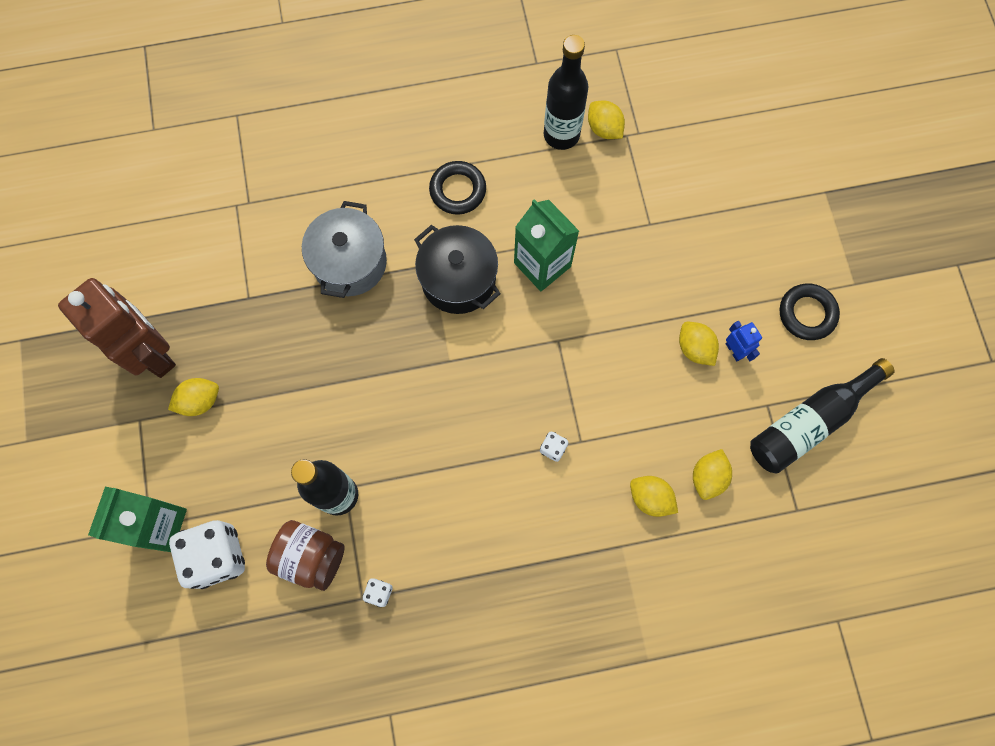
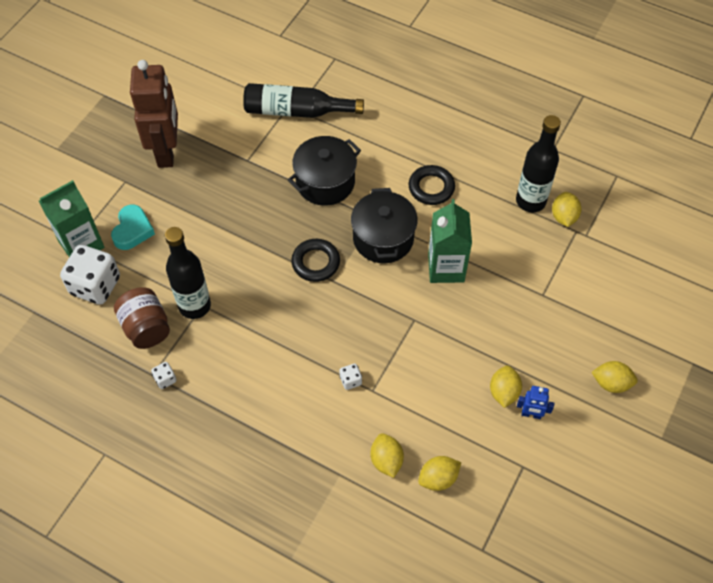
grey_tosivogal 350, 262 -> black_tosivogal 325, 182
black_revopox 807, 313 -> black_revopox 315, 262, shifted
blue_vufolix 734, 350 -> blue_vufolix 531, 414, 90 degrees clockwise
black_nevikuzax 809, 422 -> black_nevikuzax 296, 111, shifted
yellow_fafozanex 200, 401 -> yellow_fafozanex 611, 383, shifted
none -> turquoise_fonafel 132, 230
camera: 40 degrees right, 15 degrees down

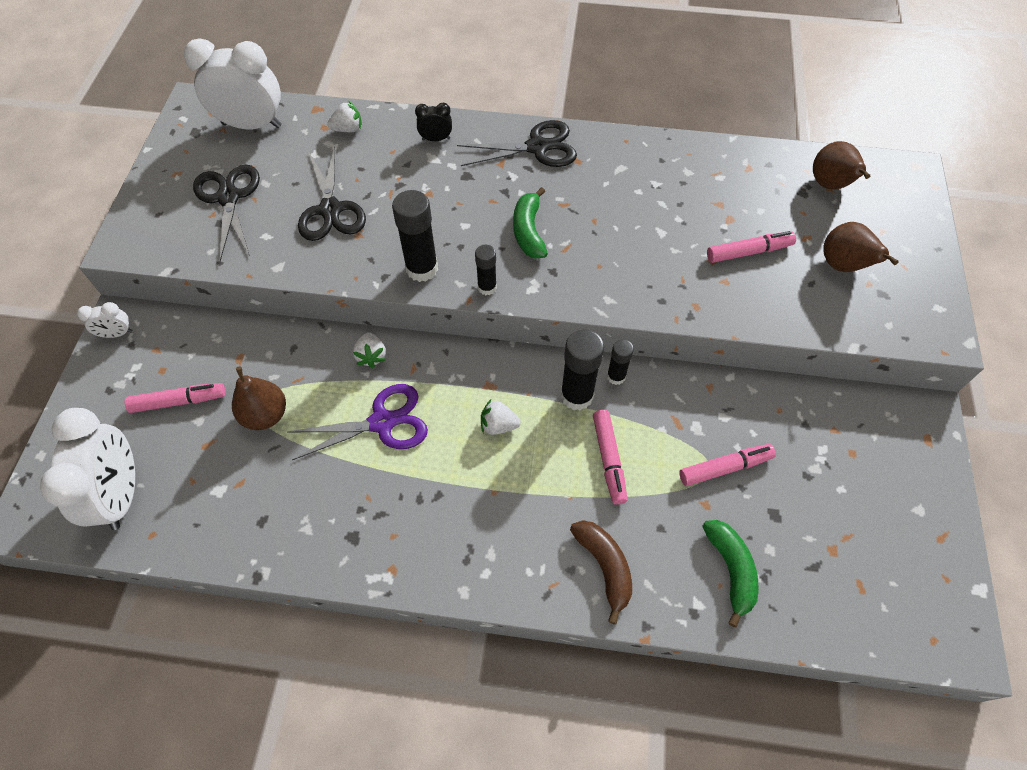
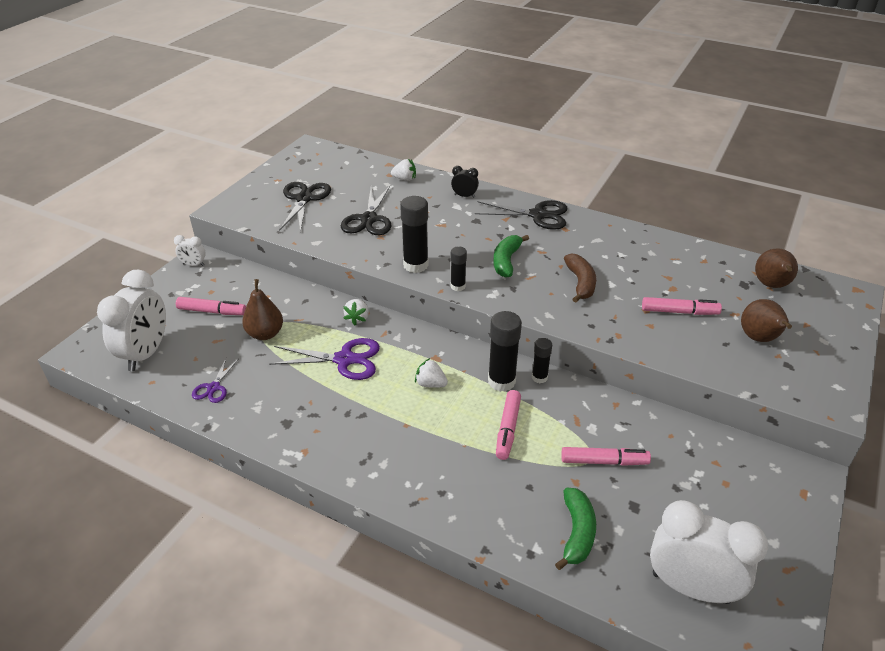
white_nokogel 252, 125 -> white_nokogel 690, 587, shifted
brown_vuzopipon 604, 566 -> brown_vuzopipon 580, 283, shifted
none -> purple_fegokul 213, 388
camera: 20 degrees right, 20 degrees down

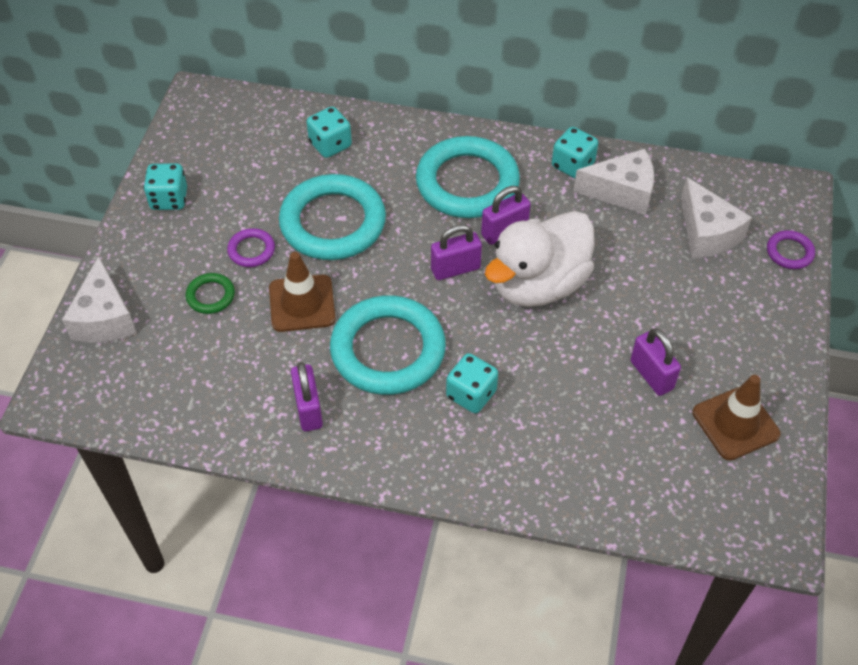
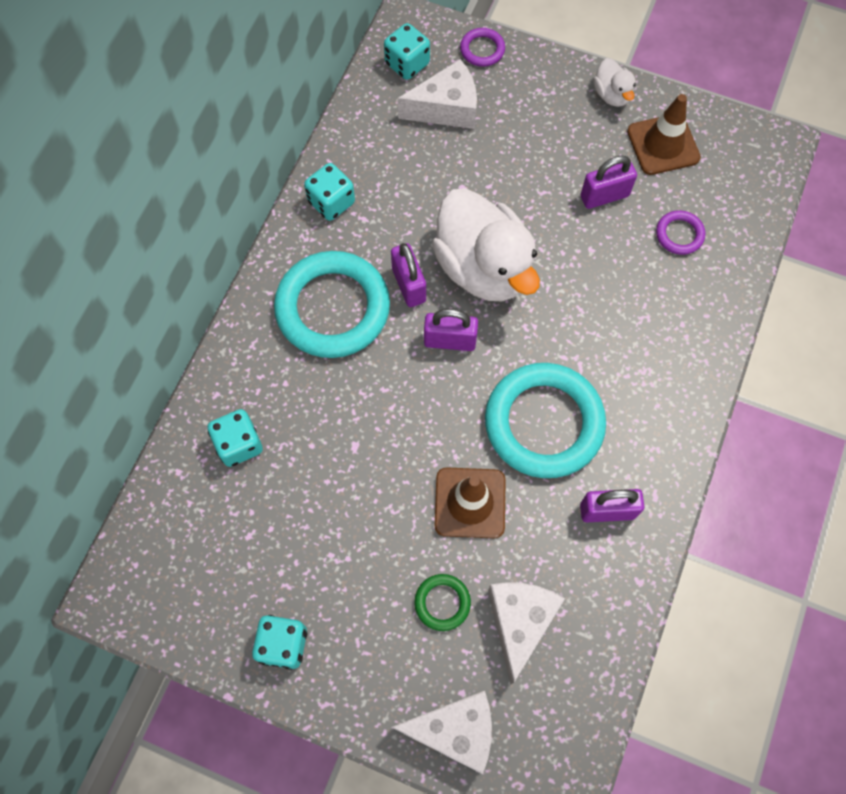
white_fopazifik 622, 192 -> white_fopazifik 519, 622, shifted
turquoise_revopox 333, 223 -> none
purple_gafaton 455, 269 -> purple_gafaton 450, 341, 75 degrees counterclockwise
purple_revopox 251, 250 -> purple_revopox 679, 234, shifted
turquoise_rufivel 471, 394 -> turquoise_rufivel 407, 64, shifted
none -> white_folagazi 612, 95
camera: 80 degrees left, 15 degrees up

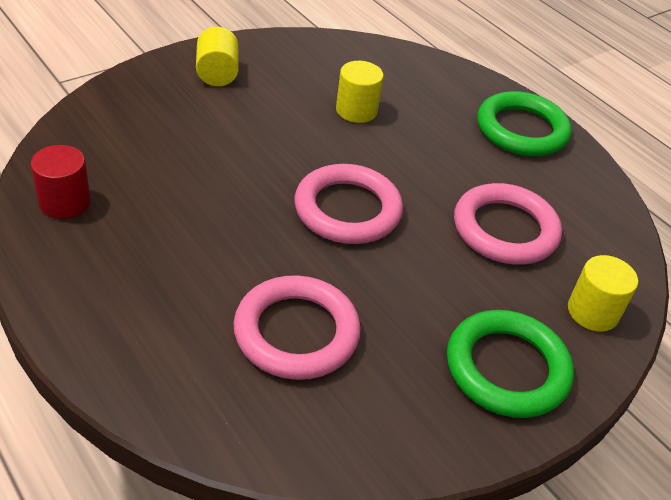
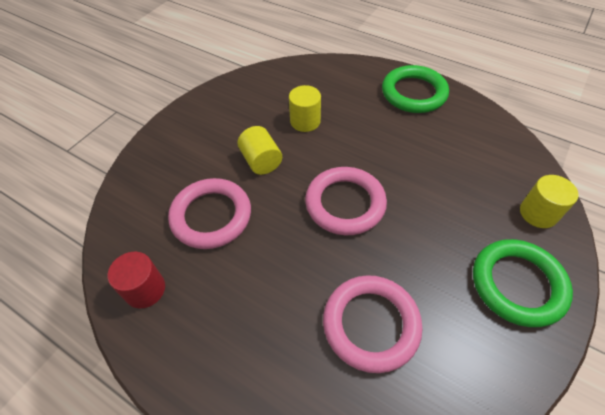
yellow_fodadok 217, 74 -> yellow_fodadok 261, 161, shifted
pink_revopox 505, 229 -> pink_revopox 211, 216, shifted
camera: 15 degrees left, 10 degrees up

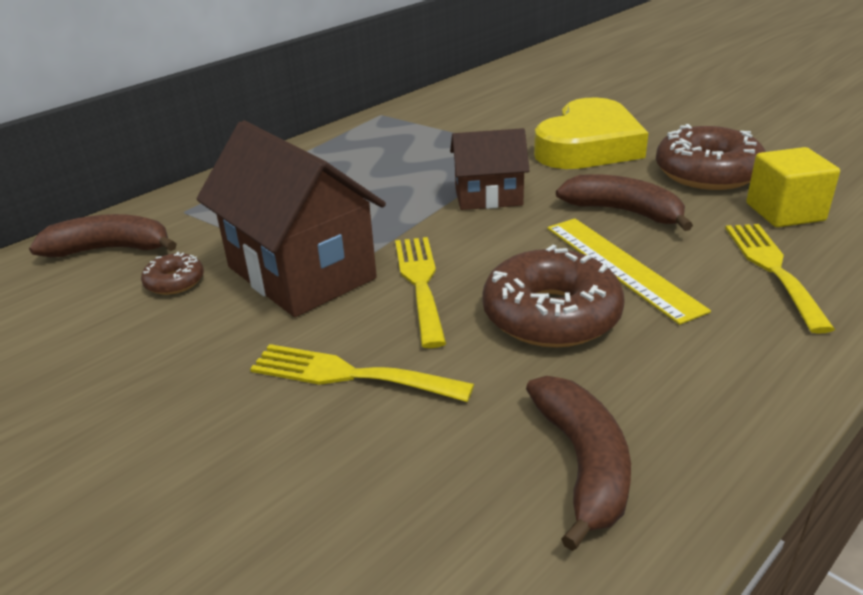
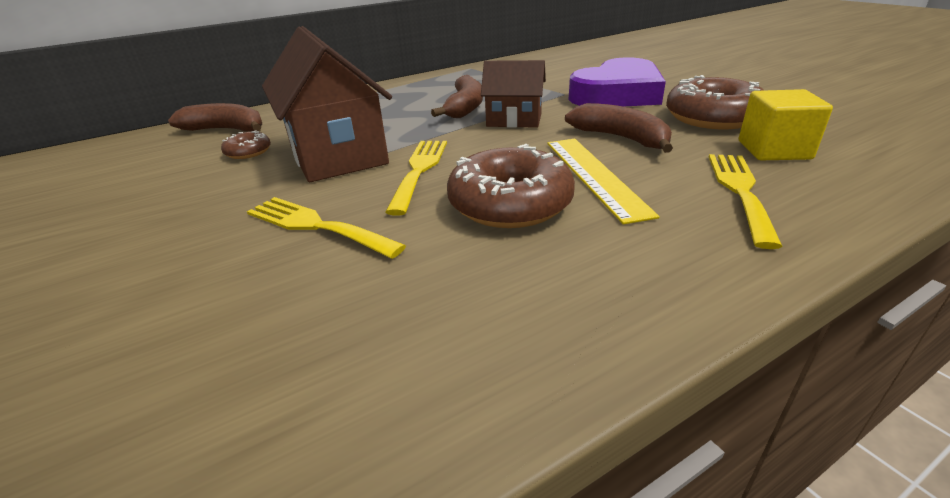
yellow_fonafel 588, 146 -> purple_fonafel 617, 94
brown_vuzopipon 583, 464 -> brown_vuzopipon 465, 107, shifted
camera: 15 degrees right, 0 degrees up

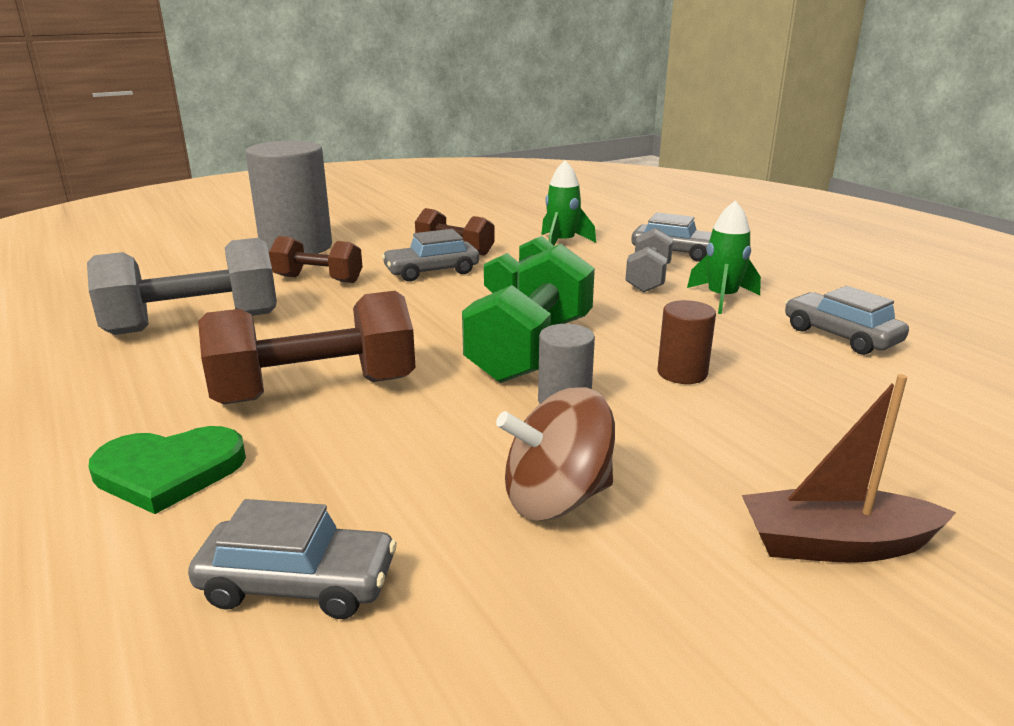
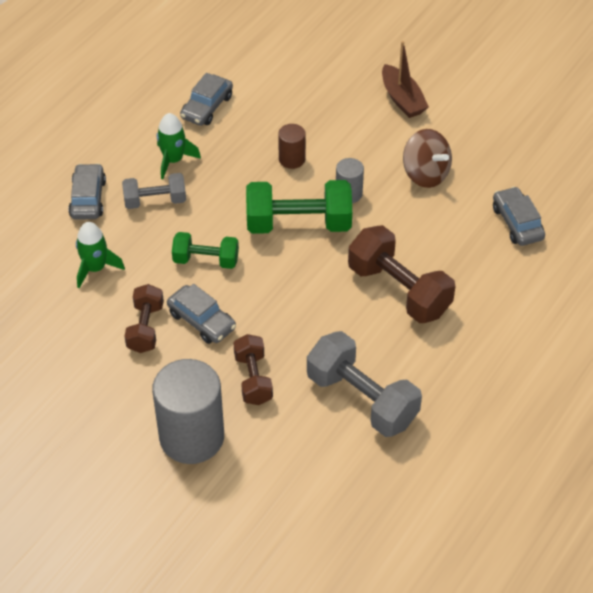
green_fonafel 169, 471 -> none
camera: 115 degrees left, 25 degrees up

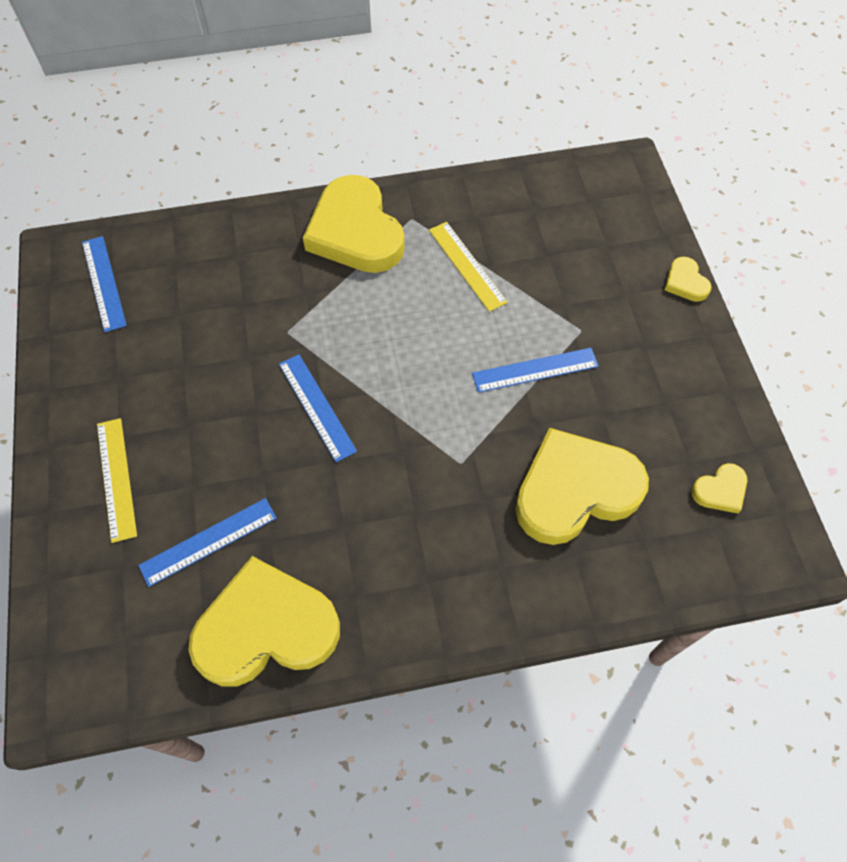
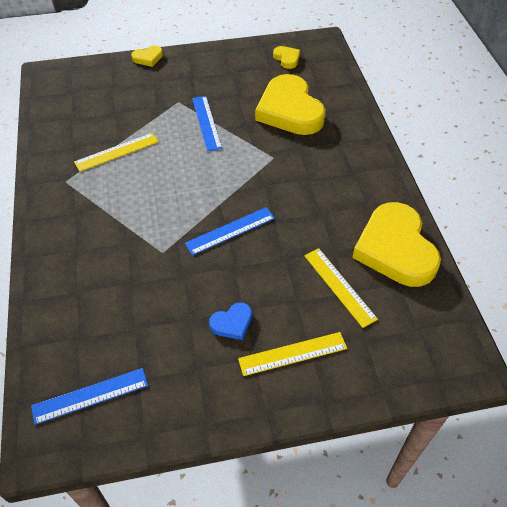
yellow_fonafel 355, 232 -> none
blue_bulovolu 208, 542 -> yellow_bulovolu 339, 286
none -> blue_fonafel 232, 323
camera: 90 degrees left, 10 degrees down

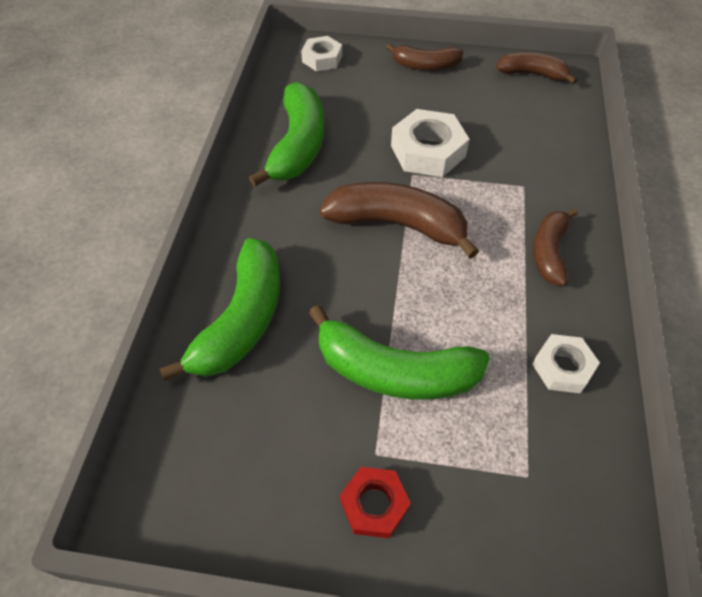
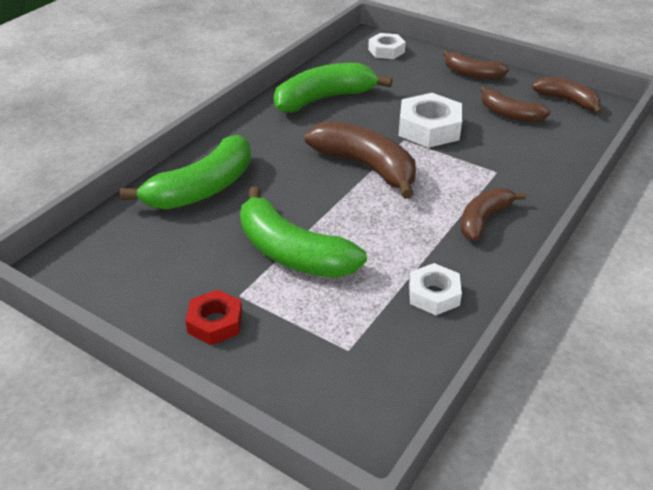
green_vuzopipon 298, 145 -> green_vuzopipon 324, 99, 150 degrees counterclockwise
none -> brown_vuzopipon 510, 114
camera: 25 degrees right, 15 degrees down

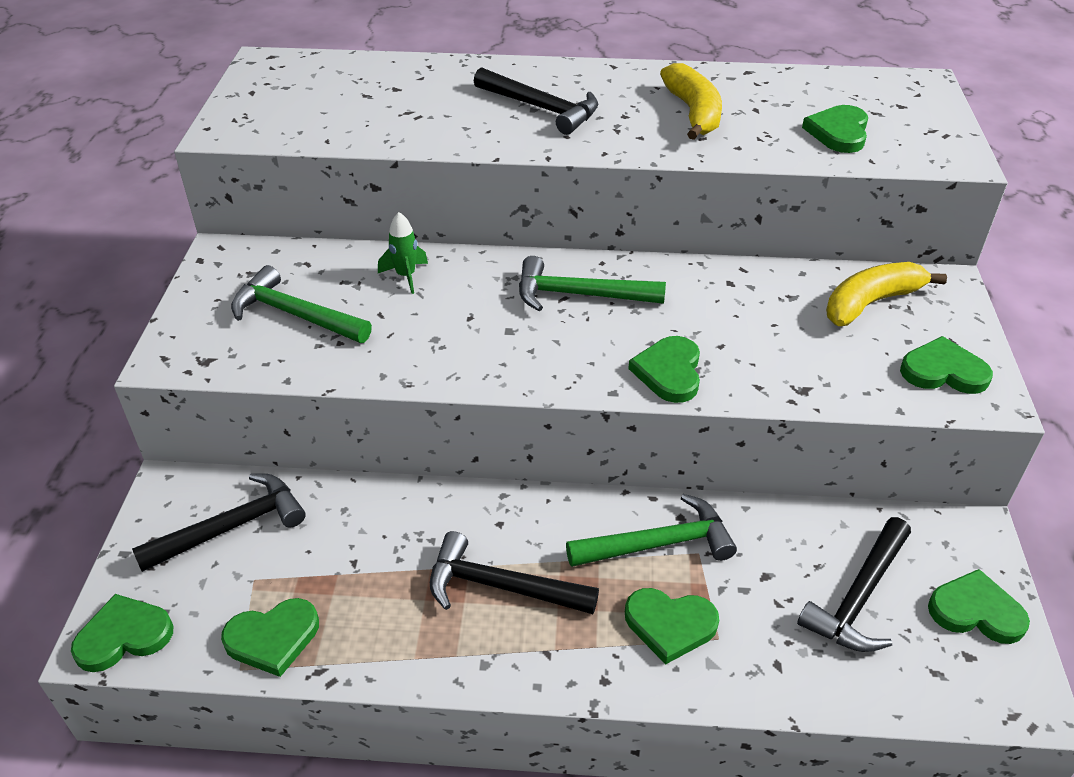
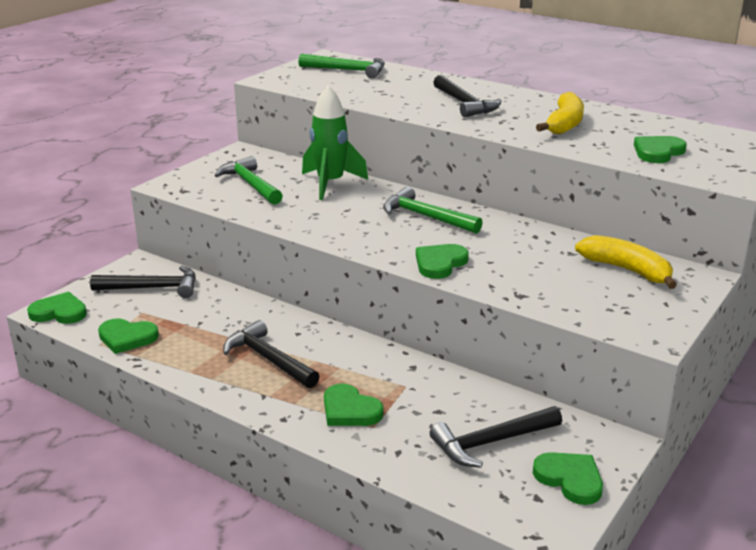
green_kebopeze 406, 276 -> green_kebopeze 330, 184, x1.95
yellow_vuzopipon 871, 303 -> yellow_vuzopipon 627, 270, 45 degrees clockwise
green_fonafel 943, 371 -> none
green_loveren 658, 544 -> green_loveren 347, 70, shifted
camera: 30 degrees right, 15 degrees down

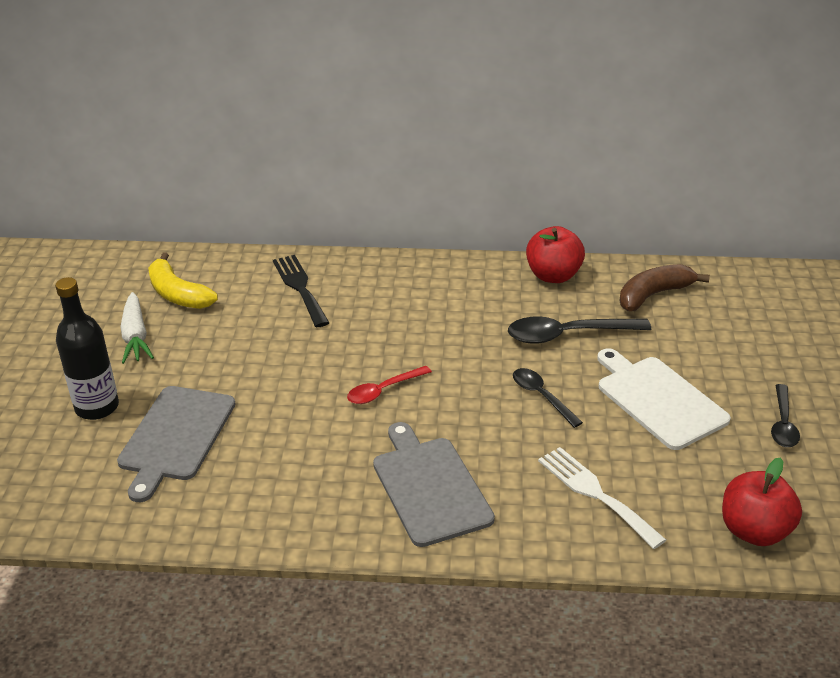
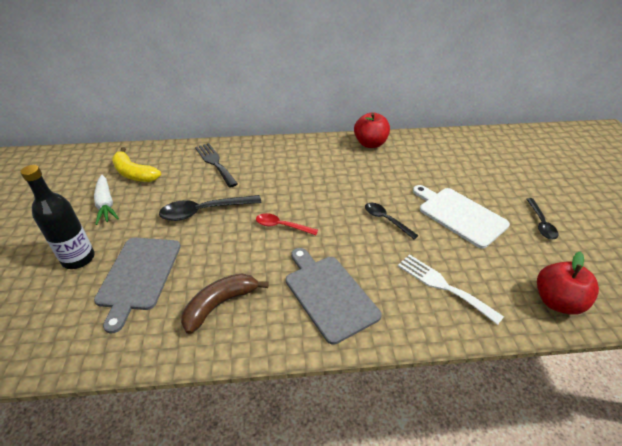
brown_vuzopipon 653, 295 -> brown_vuzopipon 220, 304, shifted
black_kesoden 568, 335 -> black_kesoden 204, 211, shifted
red_kesoden 383, 390 -> red_kesoden 282, 226, 60 degrees clockwise
camera: 10 degrees left, 5 degrees up

